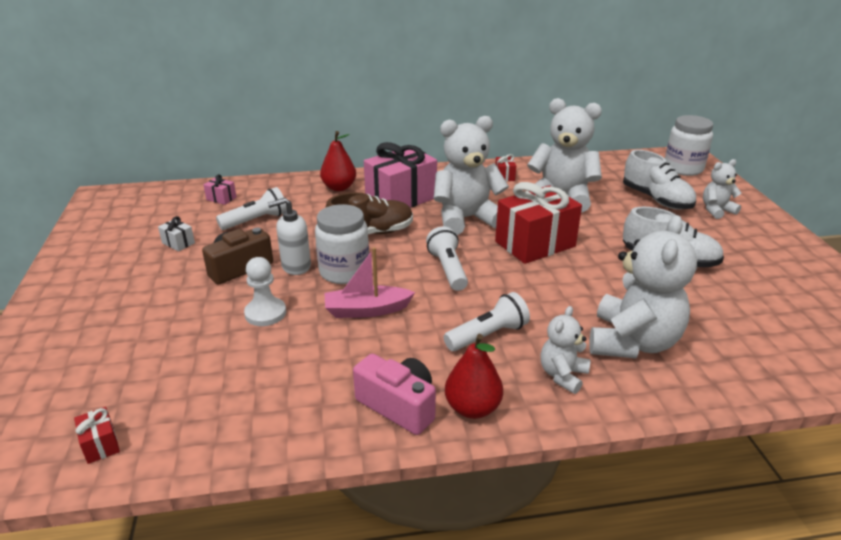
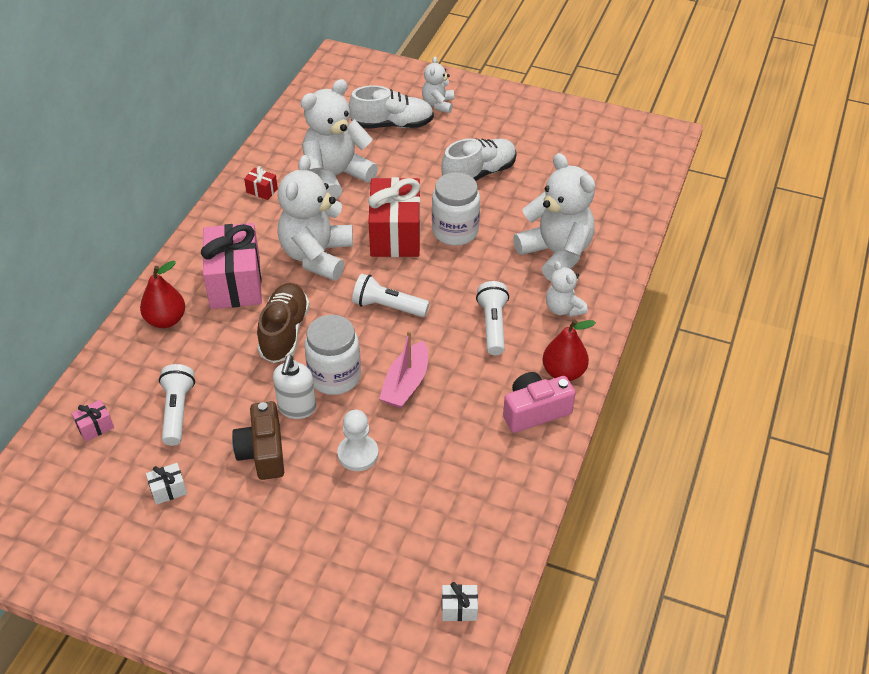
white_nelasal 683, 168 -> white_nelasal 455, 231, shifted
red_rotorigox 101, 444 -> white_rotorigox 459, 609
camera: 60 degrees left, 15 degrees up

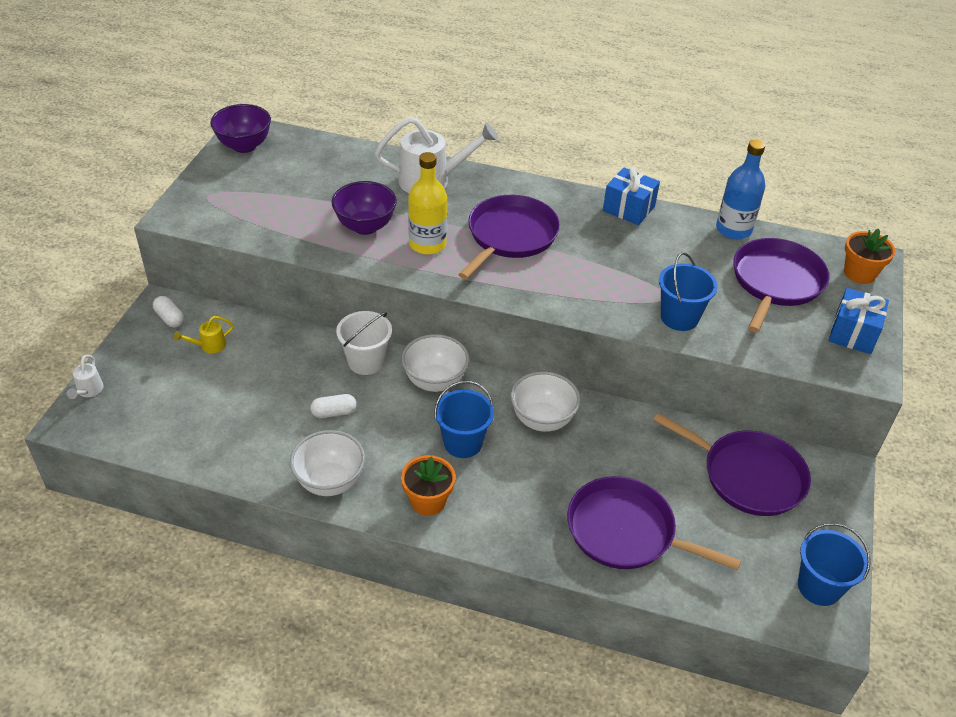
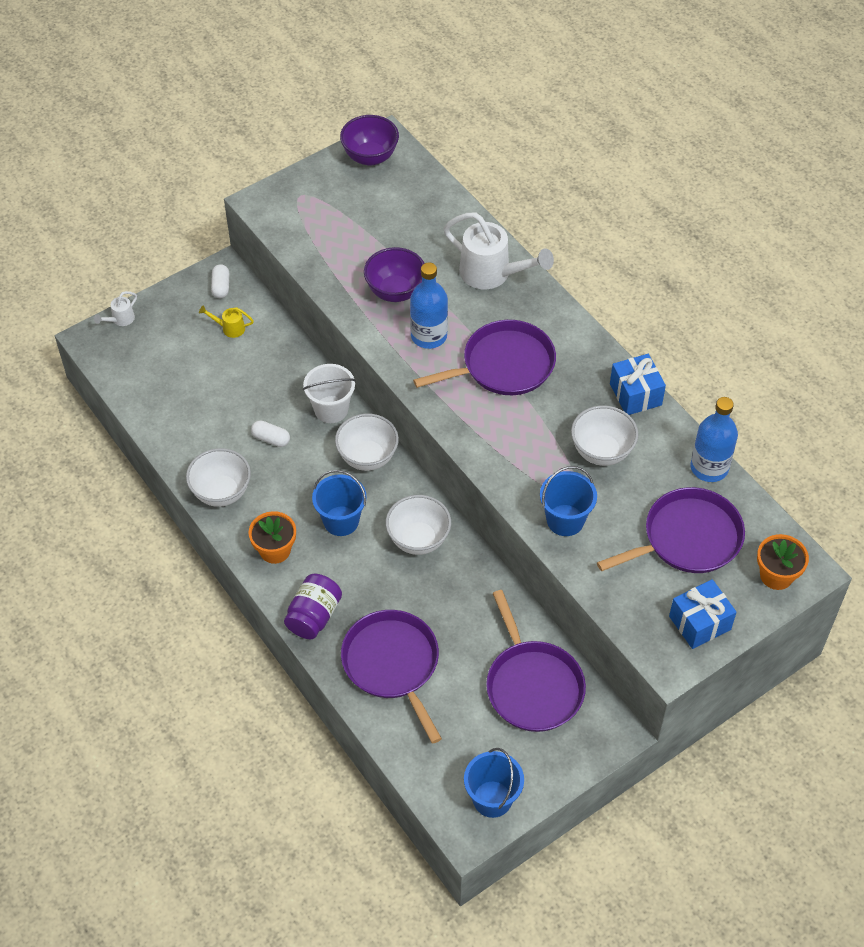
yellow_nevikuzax 427, 244 -> blue_nevikuzax 429, 336
none -> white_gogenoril 601, 452
none -> purple_nelasal 314, 616
camera: 40 degrees right, 10 degrees up

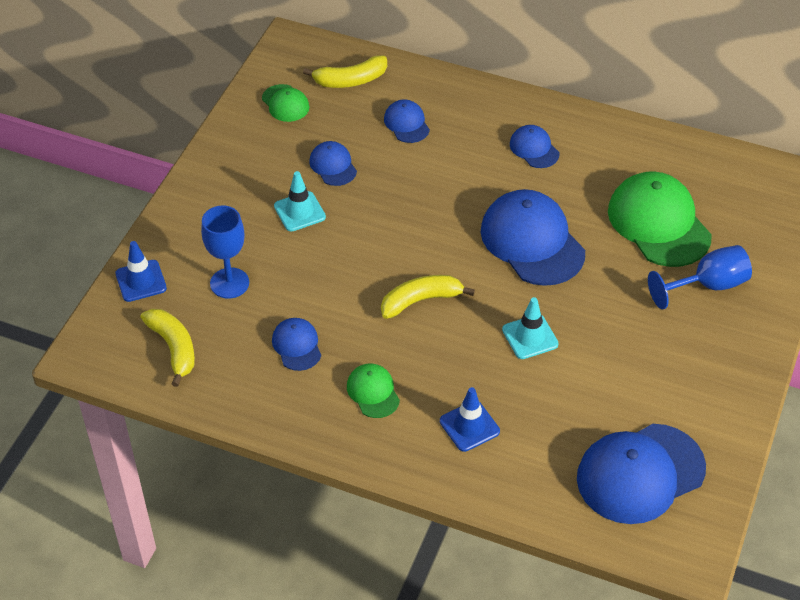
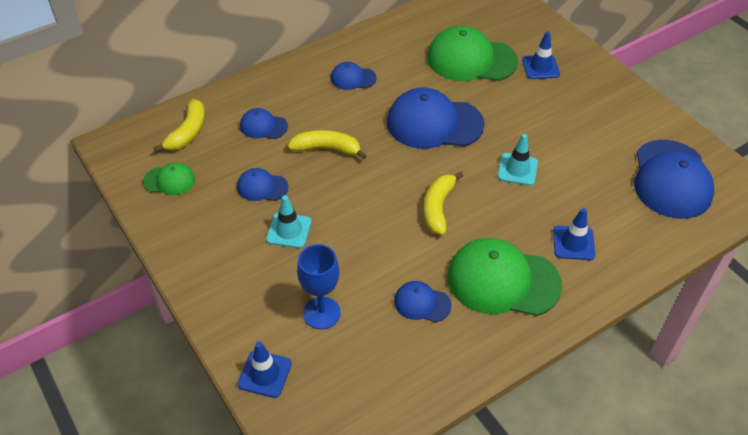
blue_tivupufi 708, 285 -> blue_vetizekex 540, 67
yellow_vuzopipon 173, 348 -> yellow_vuzopipon 326, 149, shifted
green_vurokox 373, 392 -> green_vurokox 503, 281, x2.01
camera: 55 degrees left, 0 degrees up

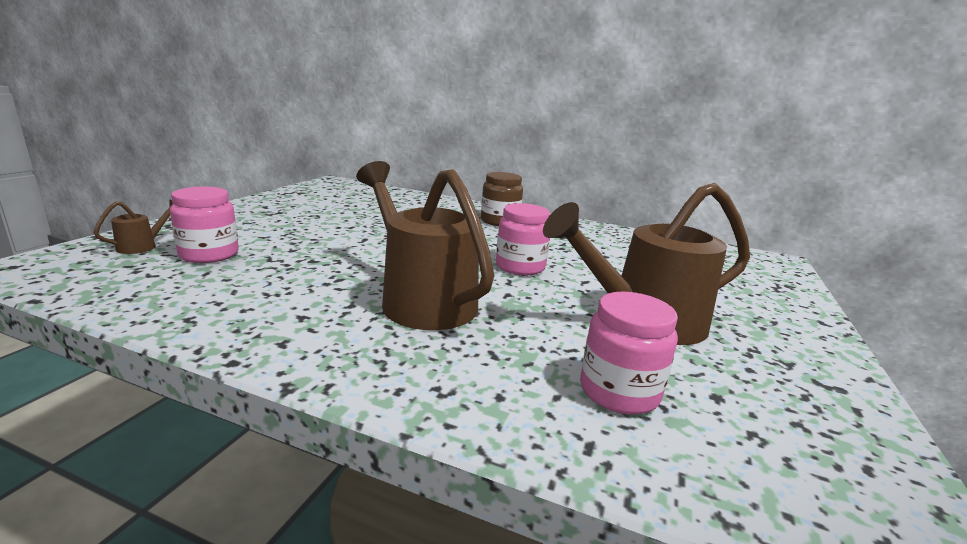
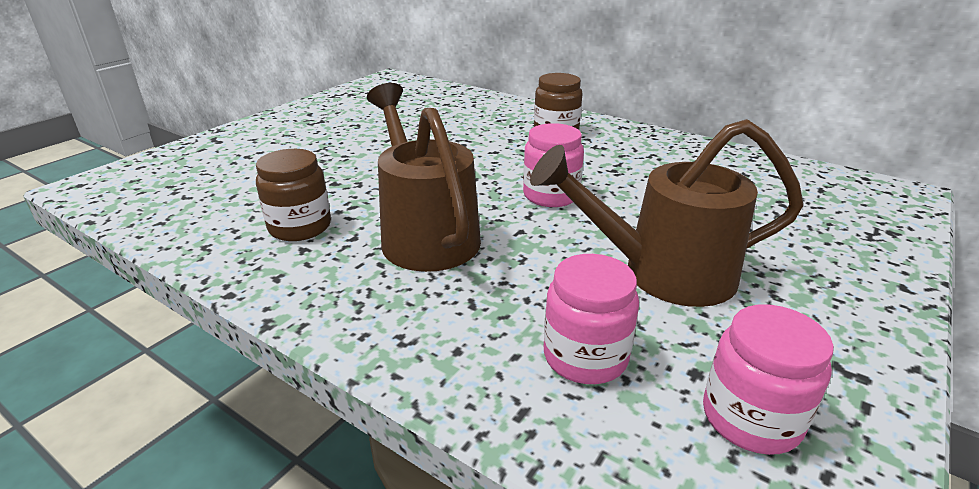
pink_nelasal 209, 254 -> pink_nelasal 751, 418, shifted
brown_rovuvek 142, 246 -> none
none -> brown_nelasal 300, 227
camera: 15 degrees right, 10 degrees up

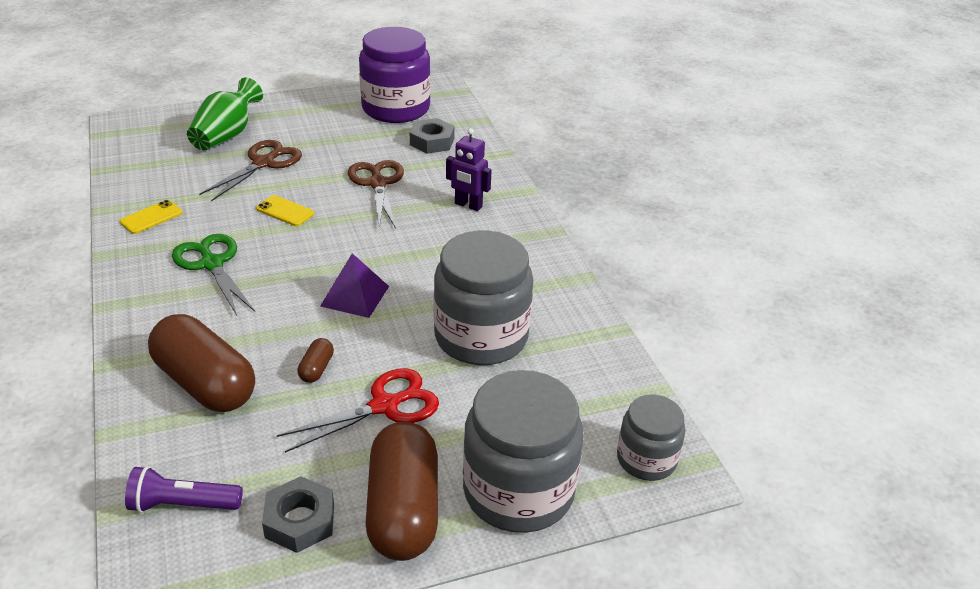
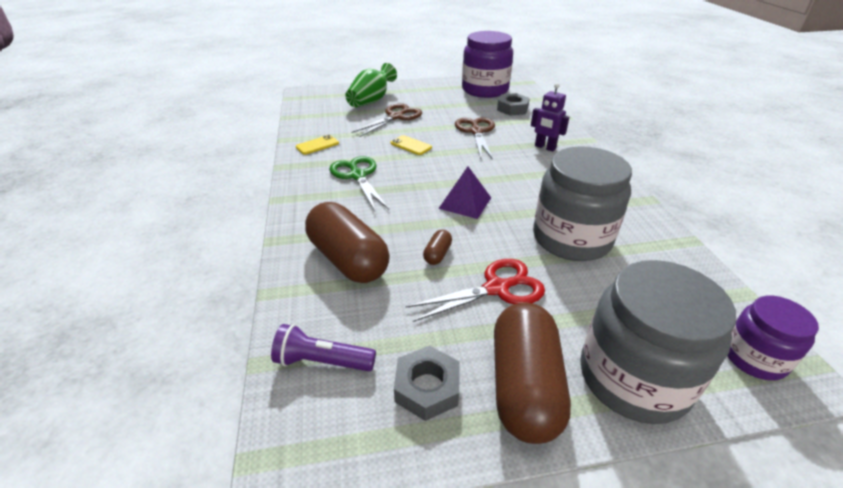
grey_nelasal 646, 459 -> purple_nelasal 754, 357
camera: 10 degrees right, 0 degrees up

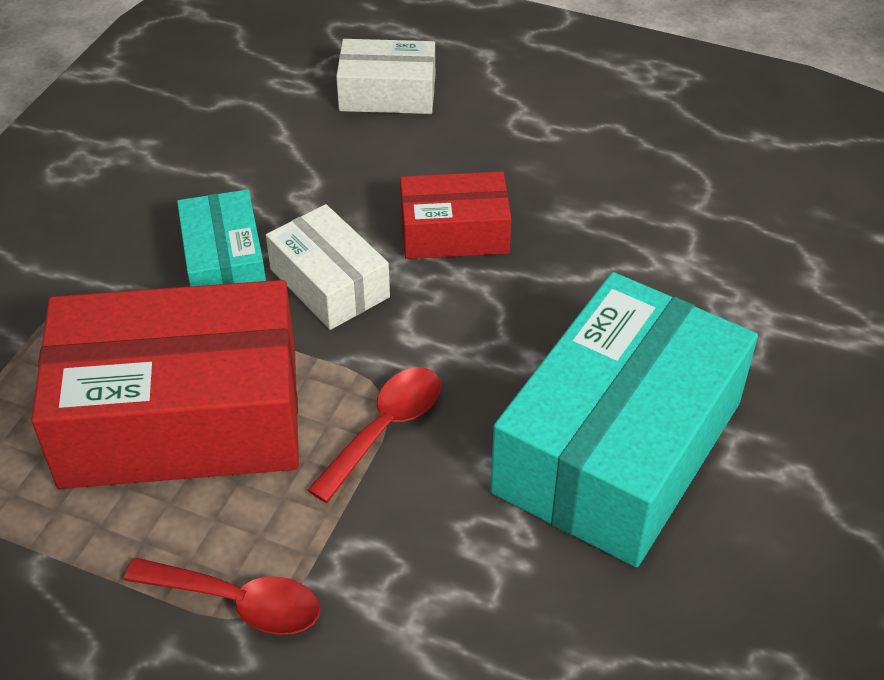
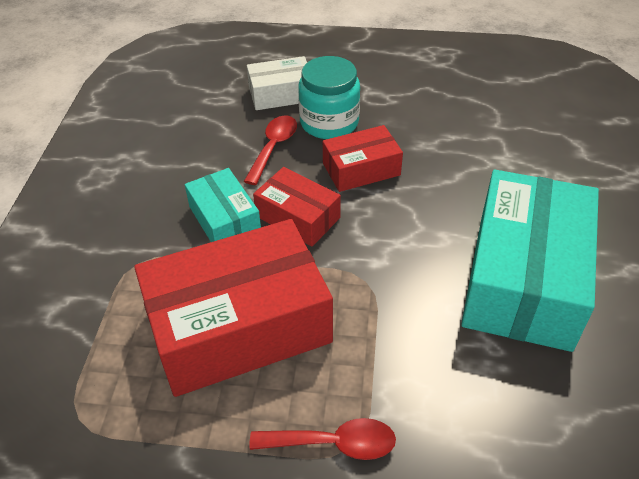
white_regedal 329, 283 -> red_regedal 298, 217
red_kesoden 385, 428 -> red_kesoden 273, 148, shifted
none -> turquoise_nelasal 329, 122
camera: 15 degrees left, 0 degrees up

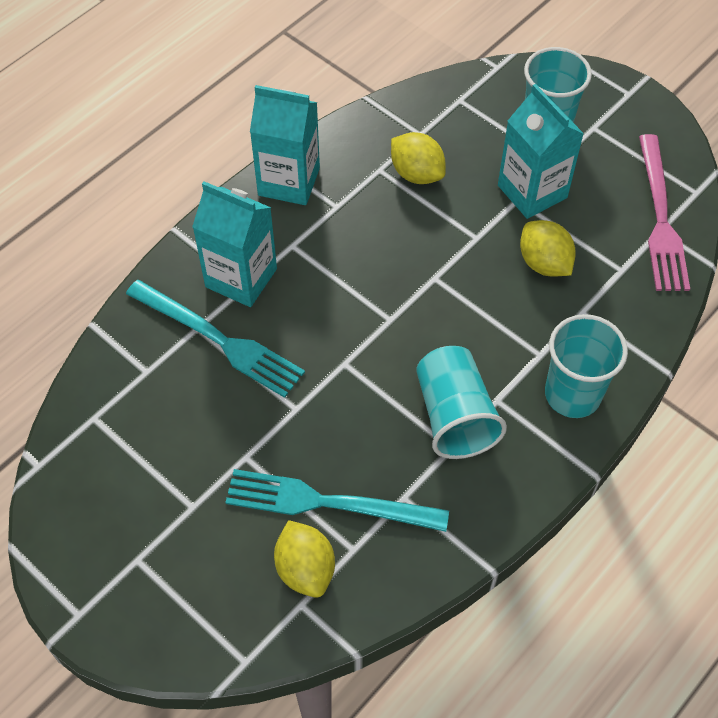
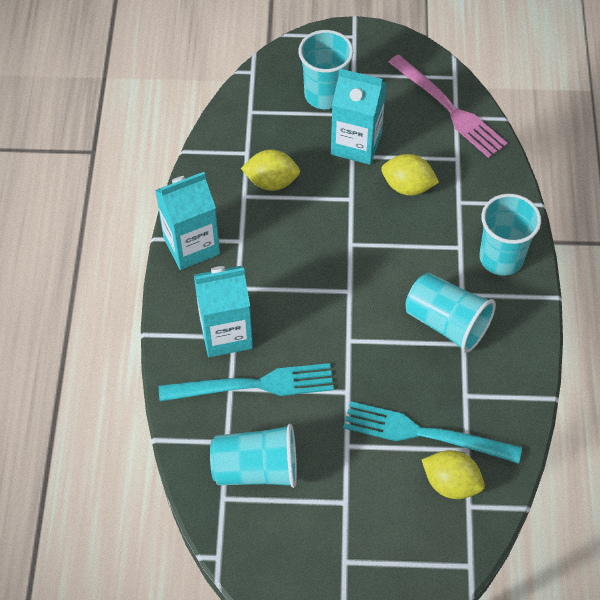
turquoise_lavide 328, 502 -> turquoise_lavide 424, 433, 45 degrees clockwise
none -> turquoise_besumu 256, 469
camera: 40 degrees left, 0 degrees up

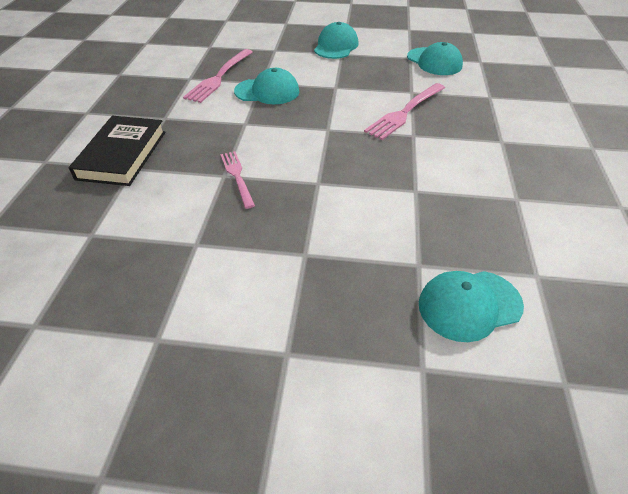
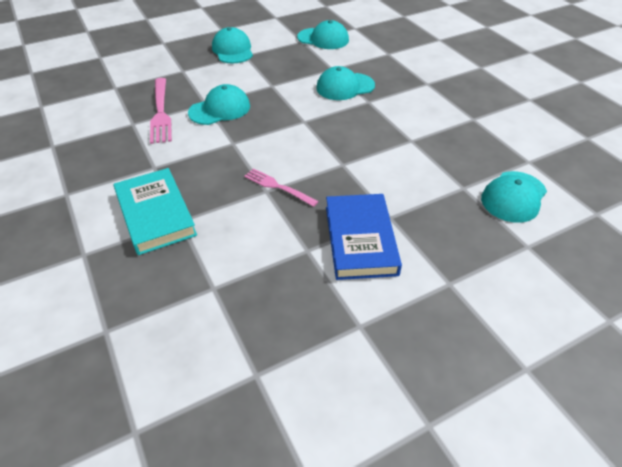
pink_lavide 405, 112 -> turquoise_vurokox 345, 87
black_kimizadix 122, 155 -> turquoise_kimizadix 155, 214
none -> blue_kimizadix 360, 239
camera: 35 degrees left, 0 degrees up

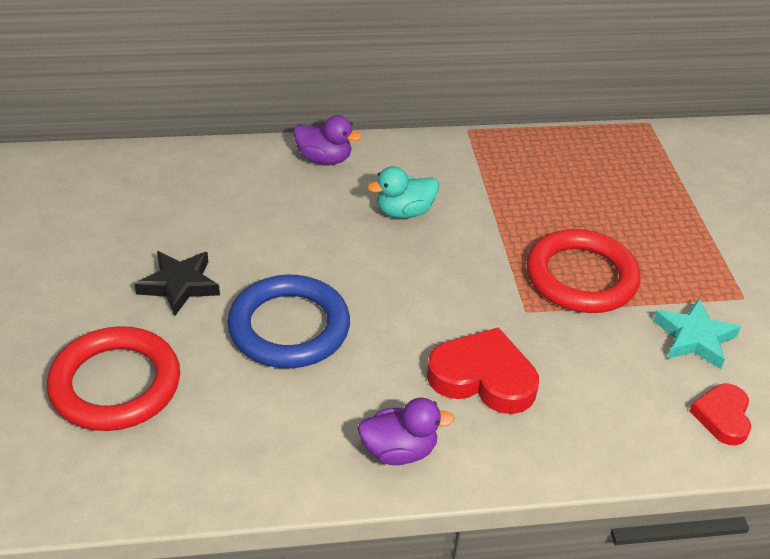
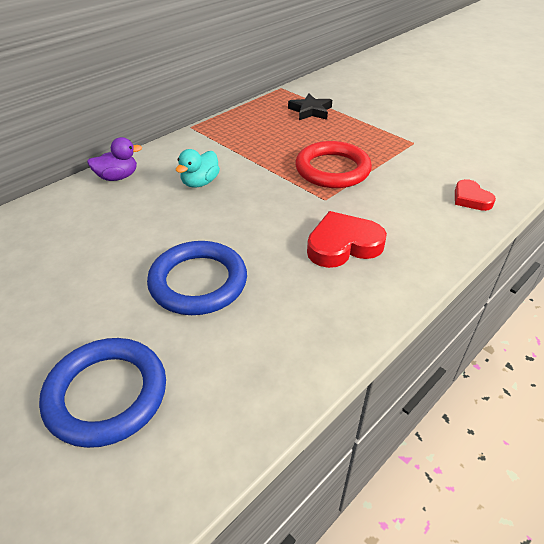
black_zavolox 179, 285 -> black_zavolox 310, 111, shifted
turquoise_zavolox 694, 338 -> none
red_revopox 115, 384 -> blue_revopox 106, 394
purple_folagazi 399, 451 -> none
camera: 35 degrees left, 0 degrees up

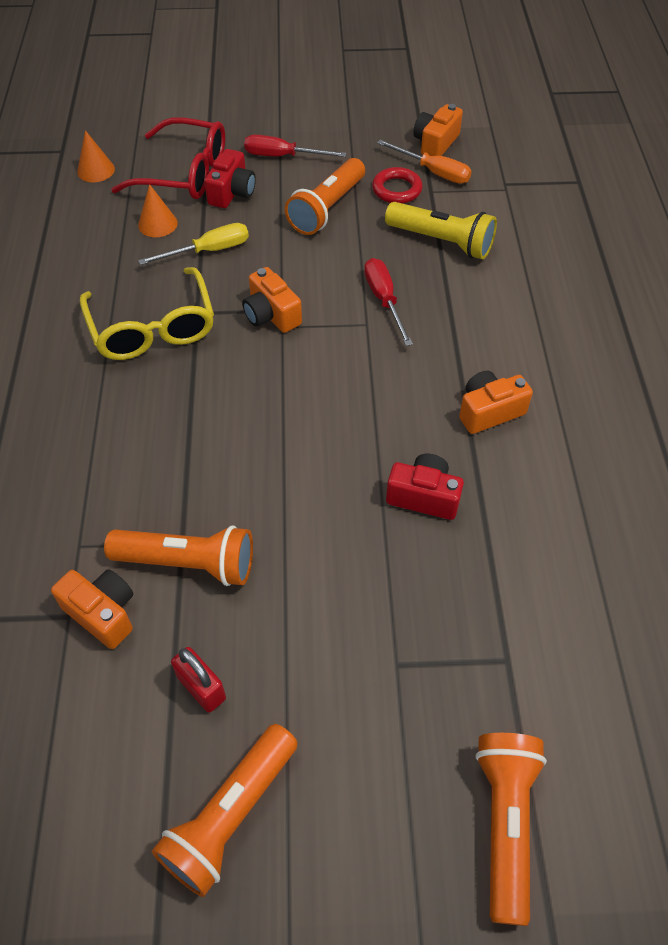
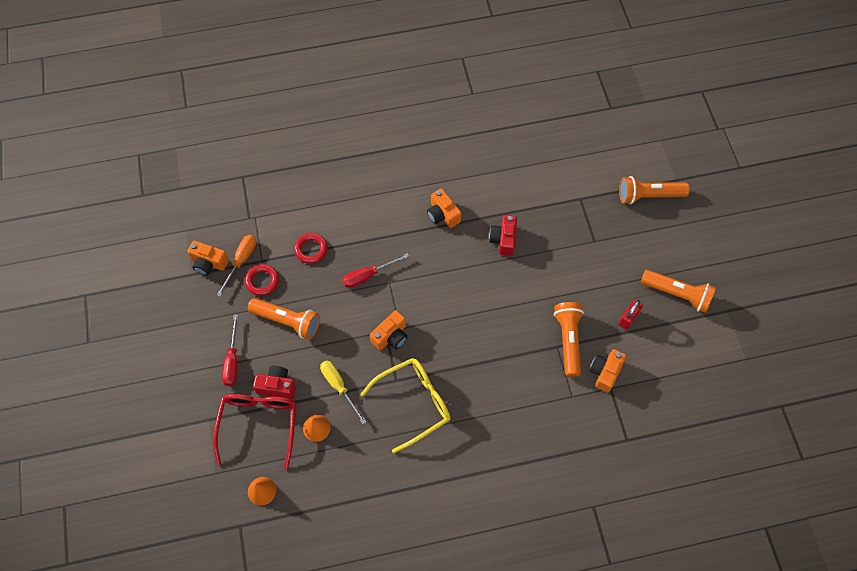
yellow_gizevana 441, 241 -> red_revopox 311, 249
camera: 100 degrees left, 10 degrees up

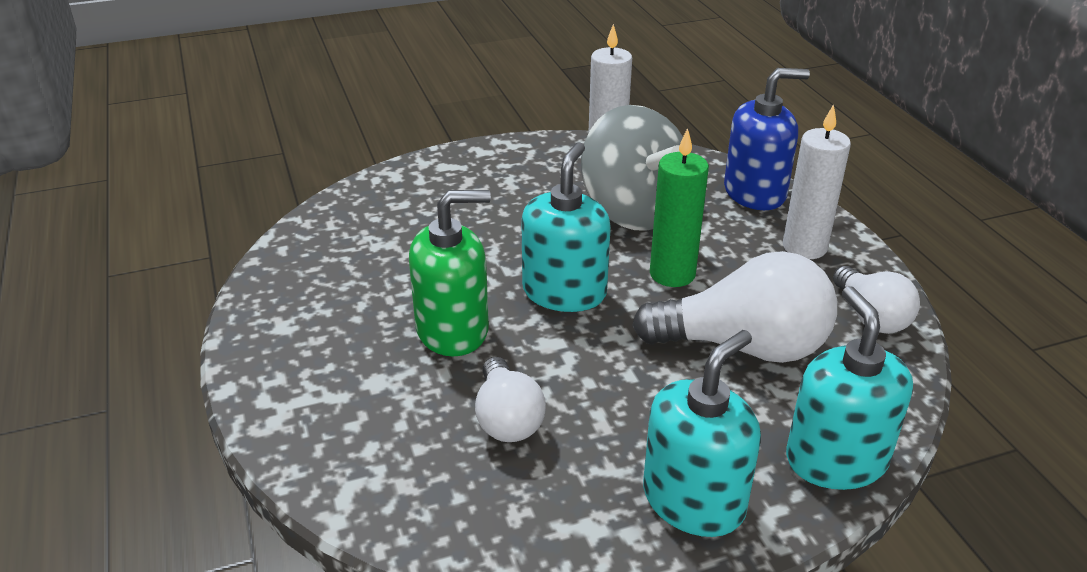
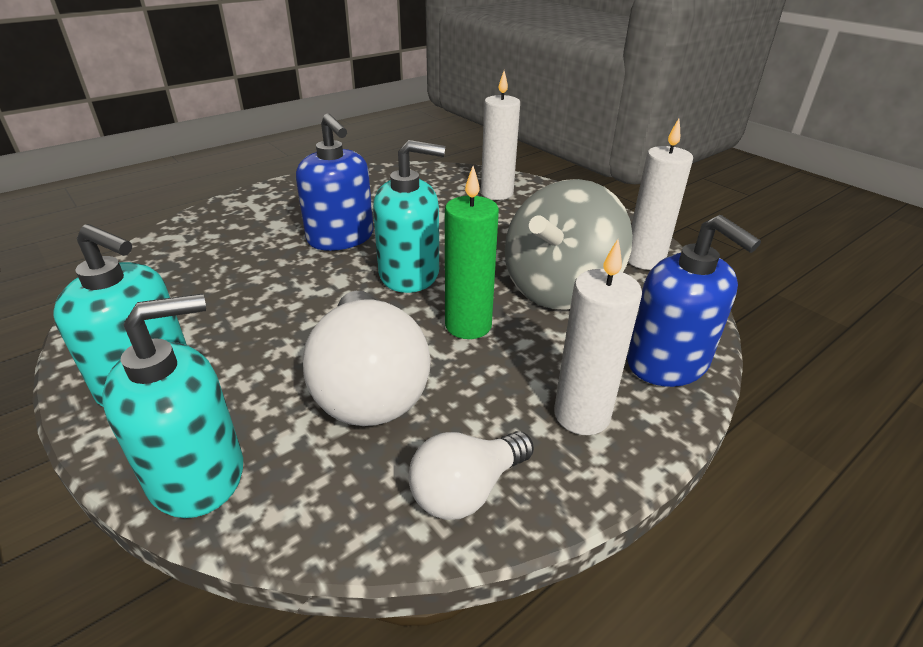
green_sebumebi 453, 330 -> blue_sebumebi 341, 238
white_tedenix 507, 419 -> none
none -> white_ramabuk 497, 193
camera: 70 degrees right, 0 degrees up

